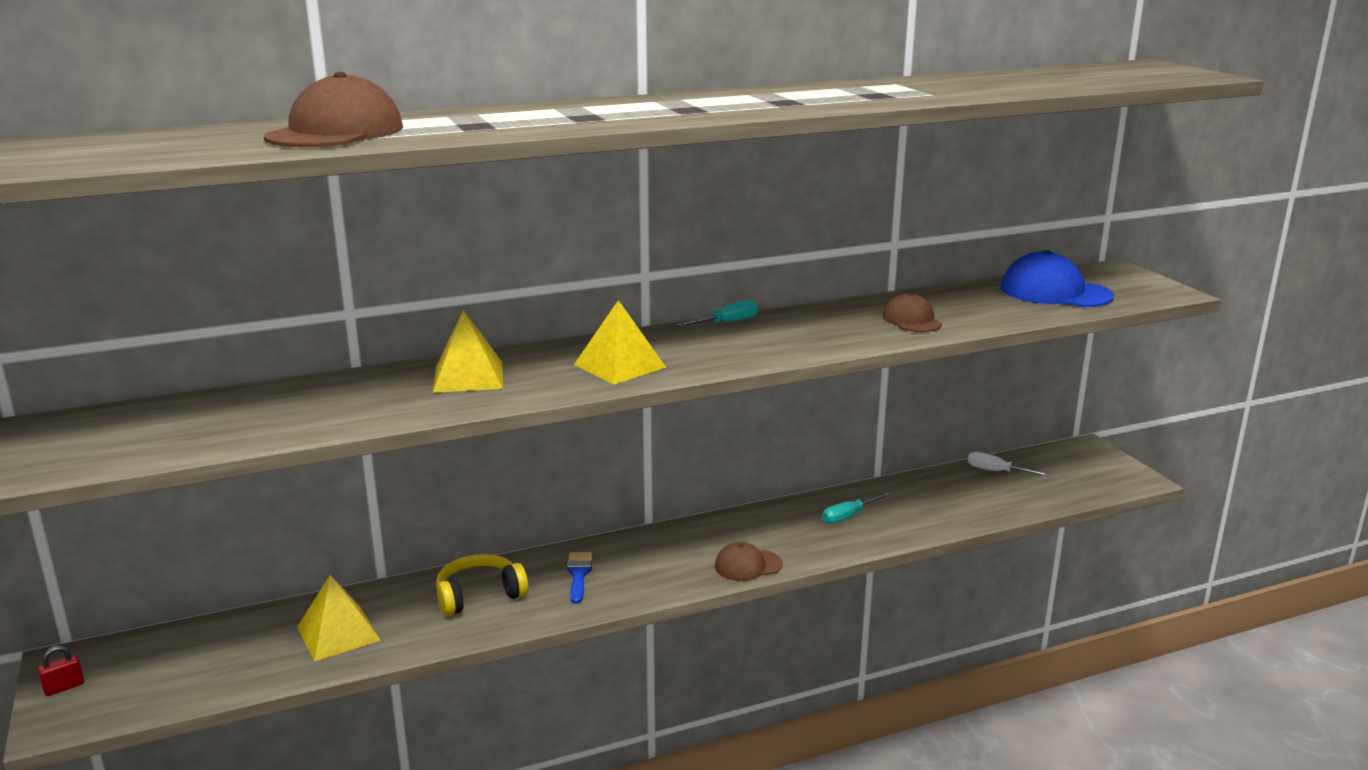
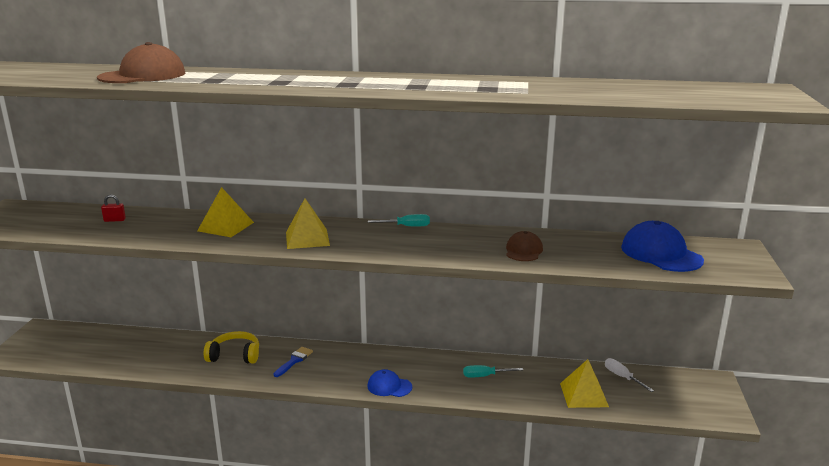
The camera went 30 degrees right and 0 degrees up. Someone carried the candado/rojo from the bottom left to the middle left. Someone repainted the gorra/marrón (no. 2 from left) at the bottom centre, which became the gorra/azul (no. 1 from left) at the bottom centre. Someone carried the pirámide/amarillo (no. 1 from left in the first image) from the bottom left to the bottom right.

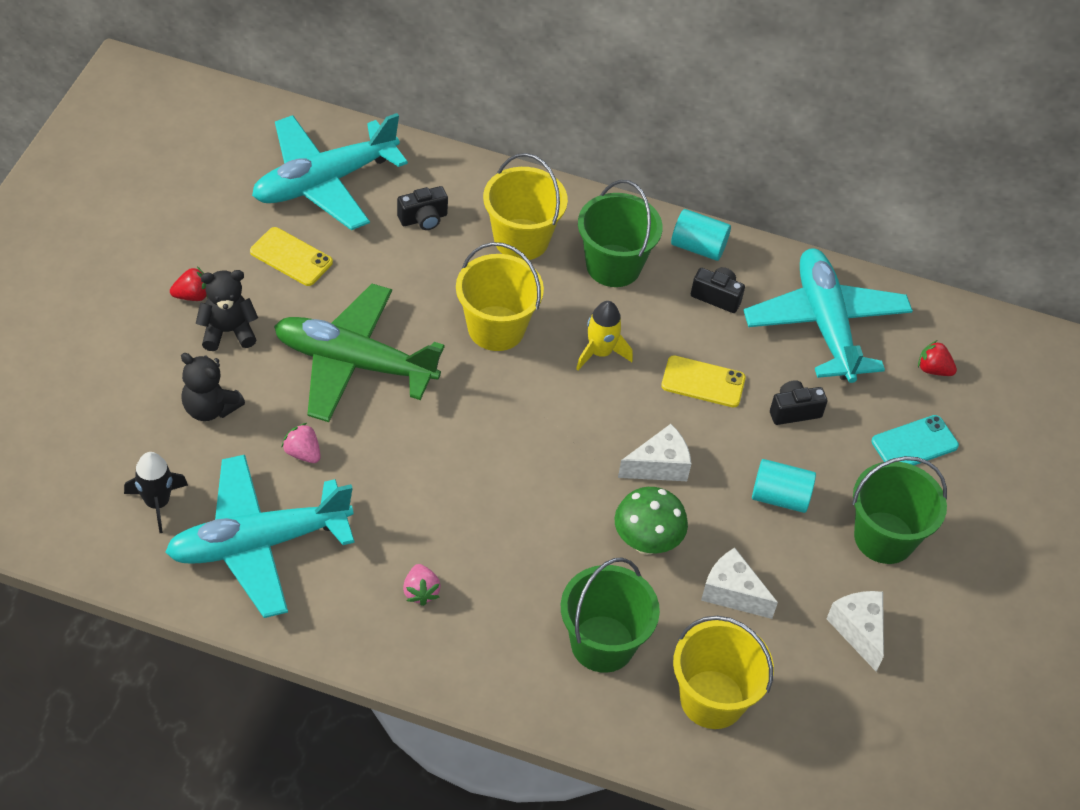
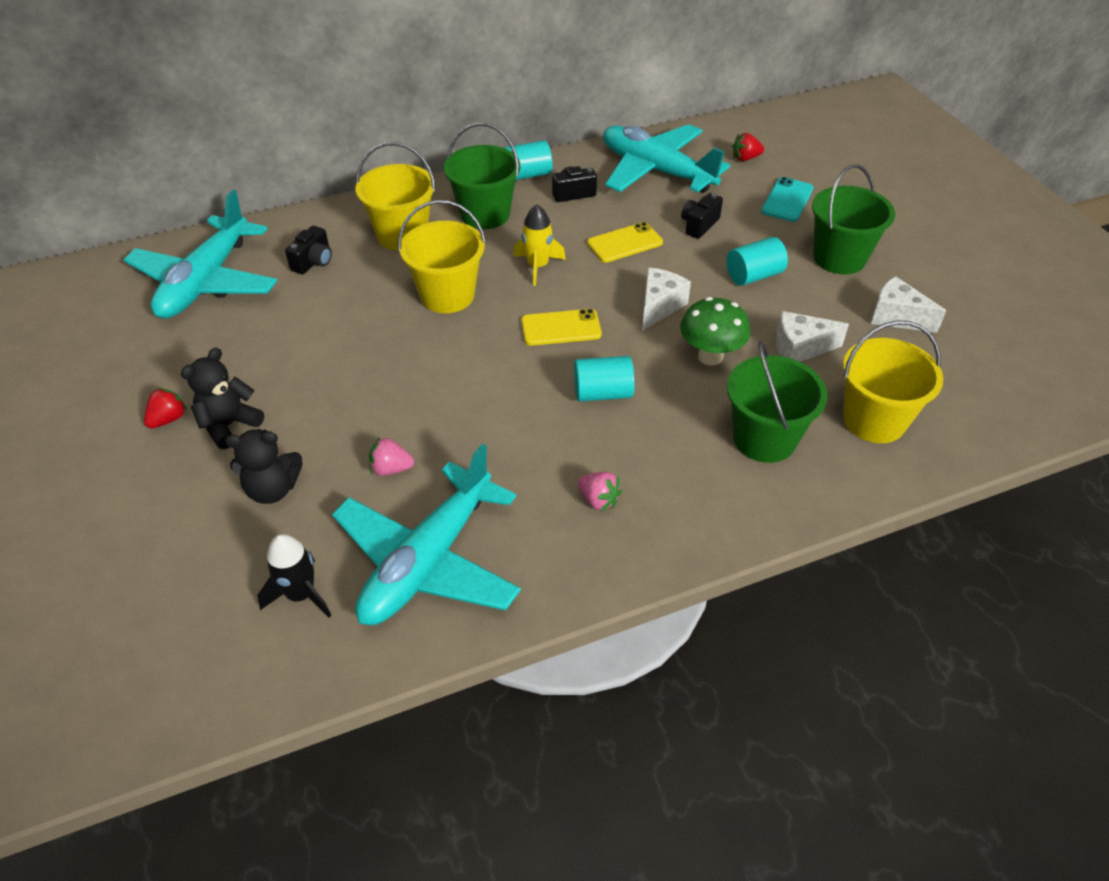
The camera went 35 degrees left and 5 degrees down. Someone carried the móvil/amarillo (no. 1 from left) from the top left to the centre. Someone put down the cilindro/turquesa (no. 2 from left) at the centre. Someone took away the avión/verde at the middle left.

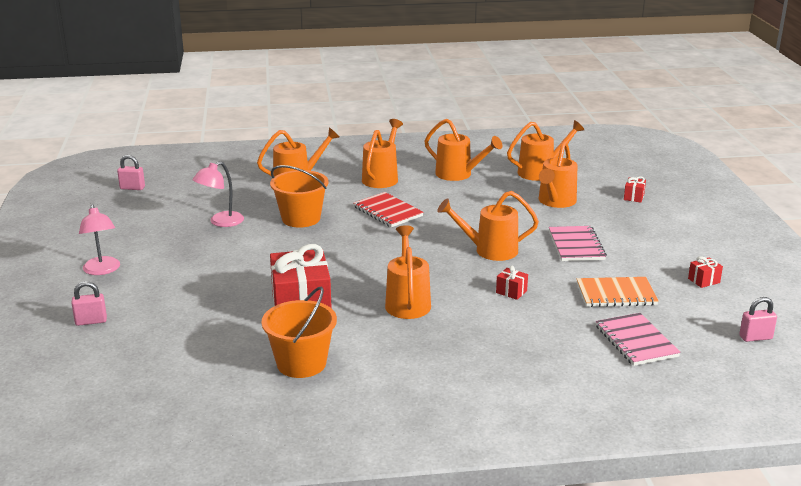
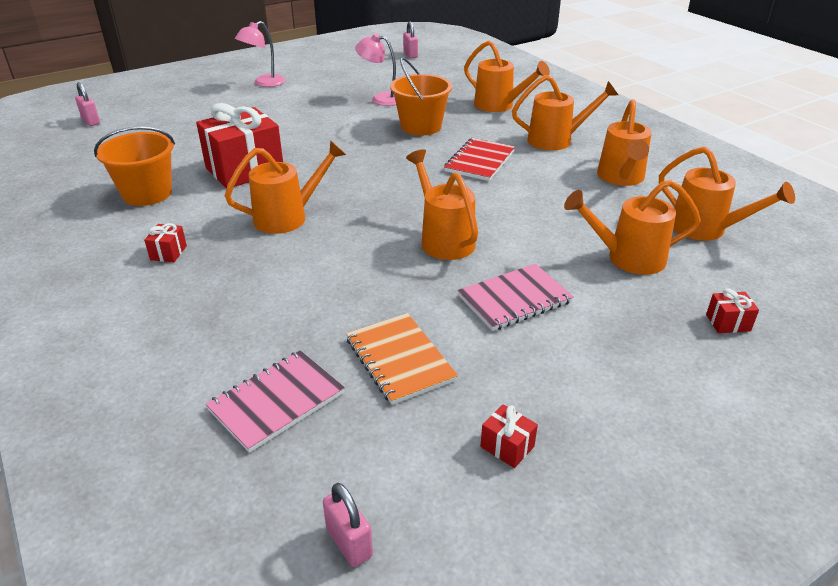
The camera went 65 degrees right and 10 degrees up. Someone carried the candado/rosa (no. 1 from left) from the middle left to the top left. Someone carried the regalo/rojo (no. 2 from left in the first image) from the centre to the middle left.

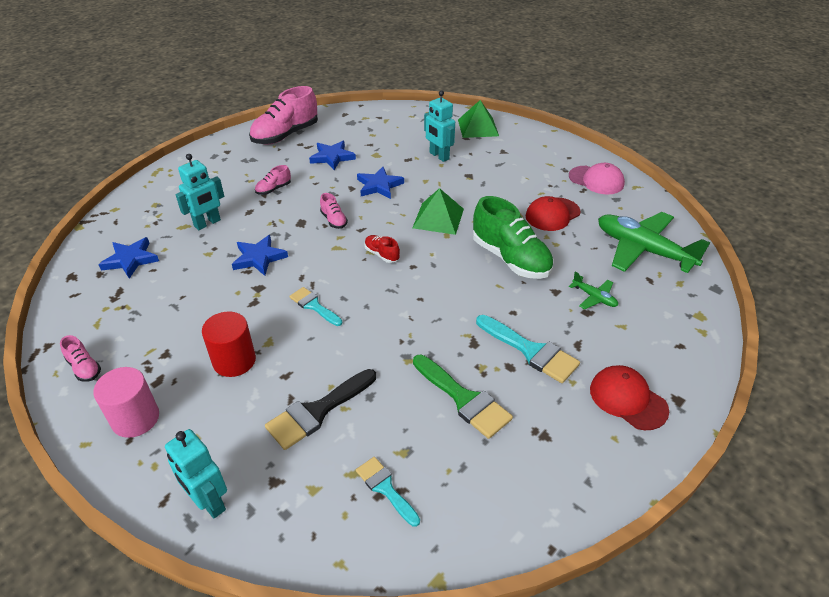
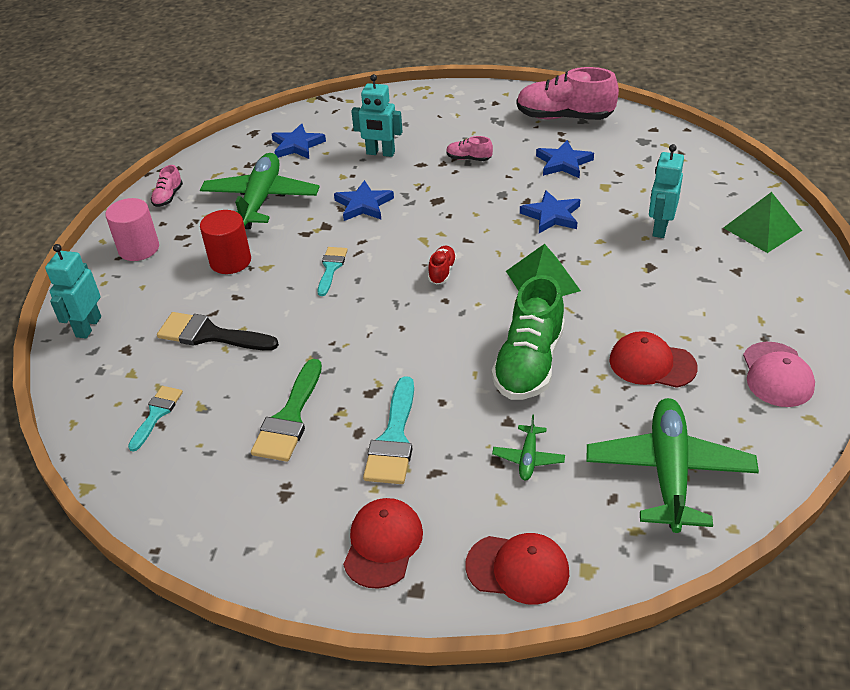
The camera went 60 degrees right and 0 degrees up. Someone put down the avión/verde (no. 1 from left) at the top left. Someone put down the gorra/rojo (no. 2 from left) at the bottom centre. Someone took away the zapato/rosa (no. 4 from left) at the centre.

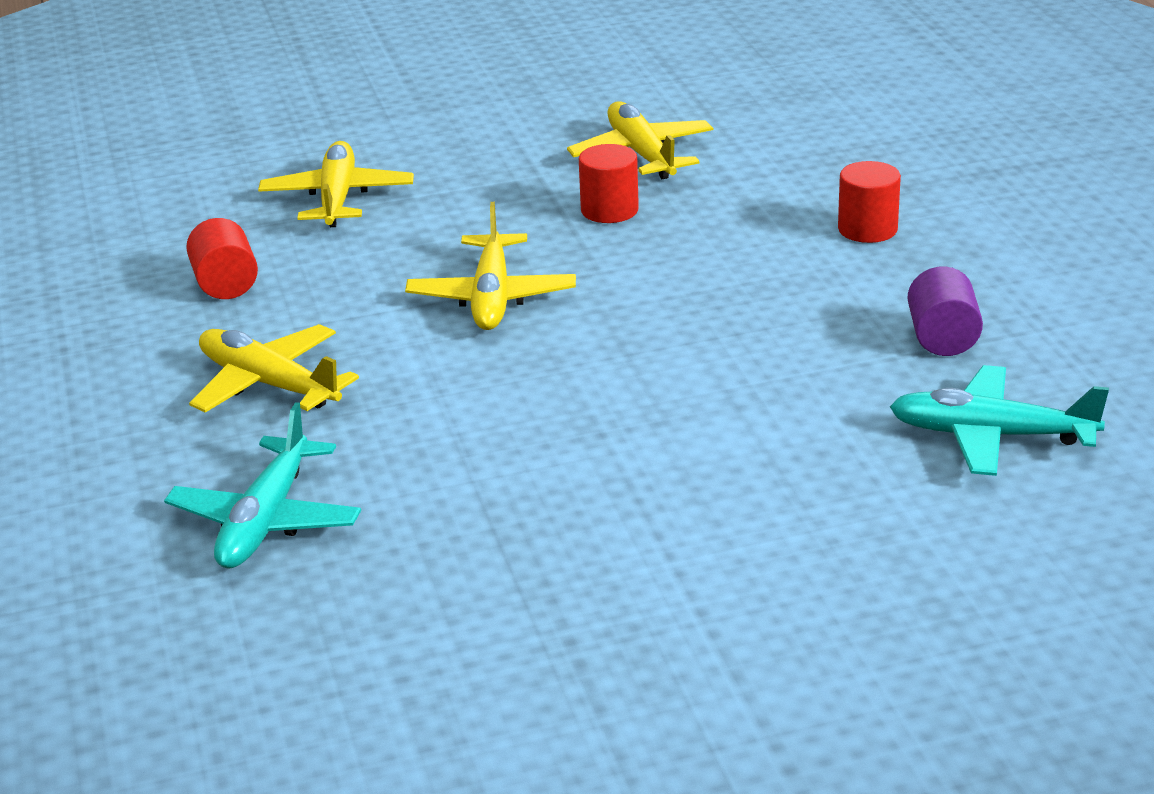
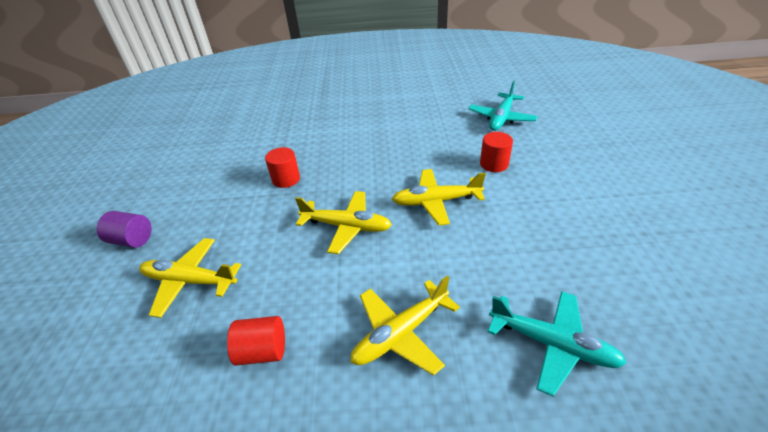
The camera went 75 degrees left and 10 degrees up. Someone carried the cilindro/morado from the middle right to the middle left. Someone carried the avión/amarillo (no. 4 from left) from the top centre to the centre. Someone carried the cilindro/rojo (no. 3 from left) from the top right to the centre.

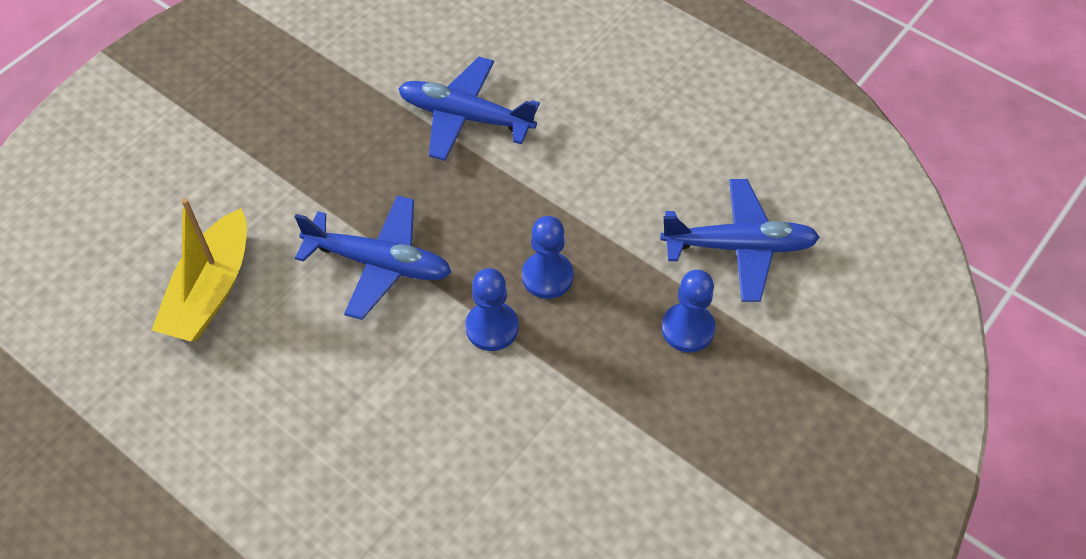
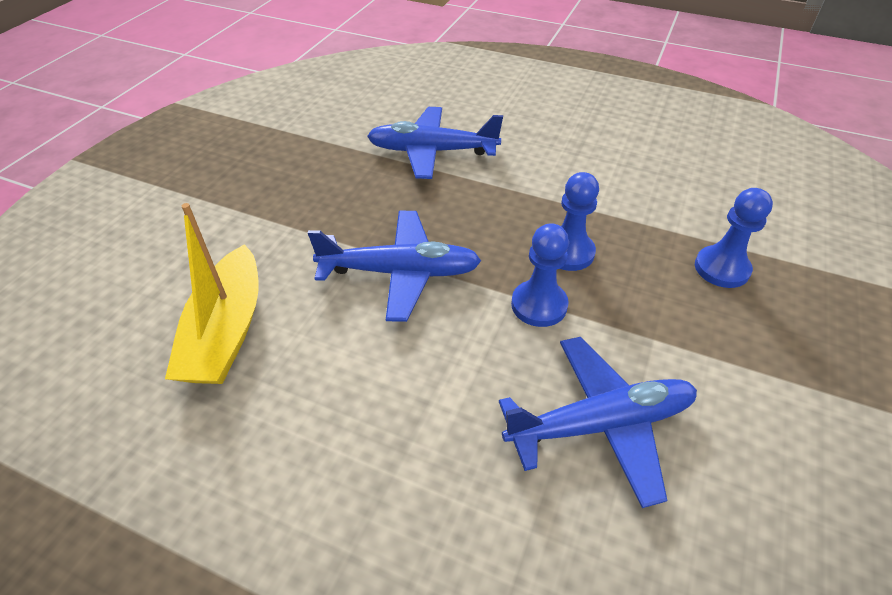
The camera went 15 degrees left and 10 degrees down. Someone carried the avión/azul (no. 3 from left) from the middle right to the bottom right.

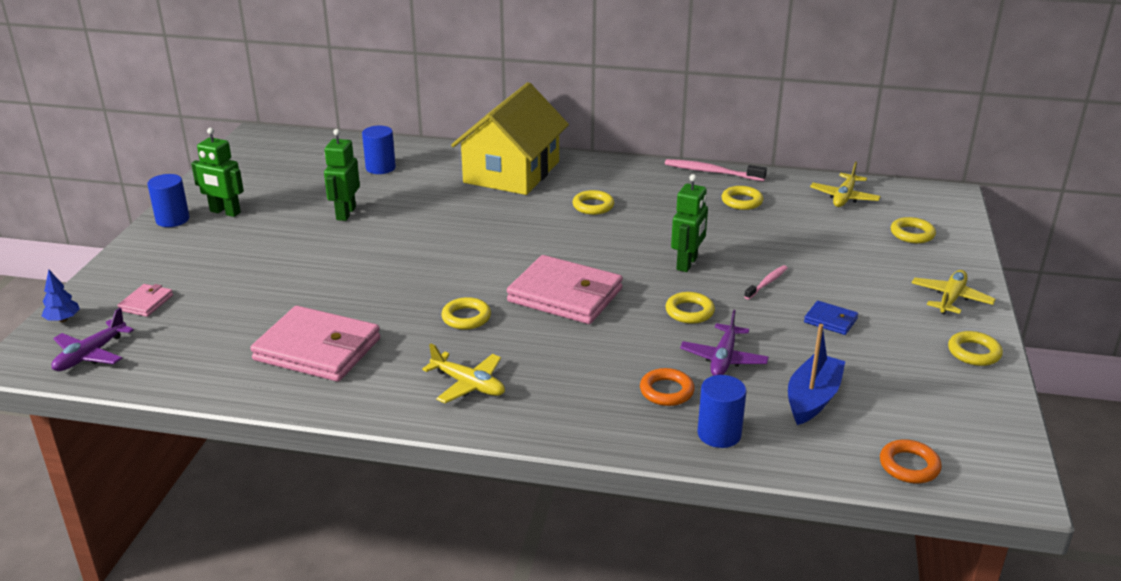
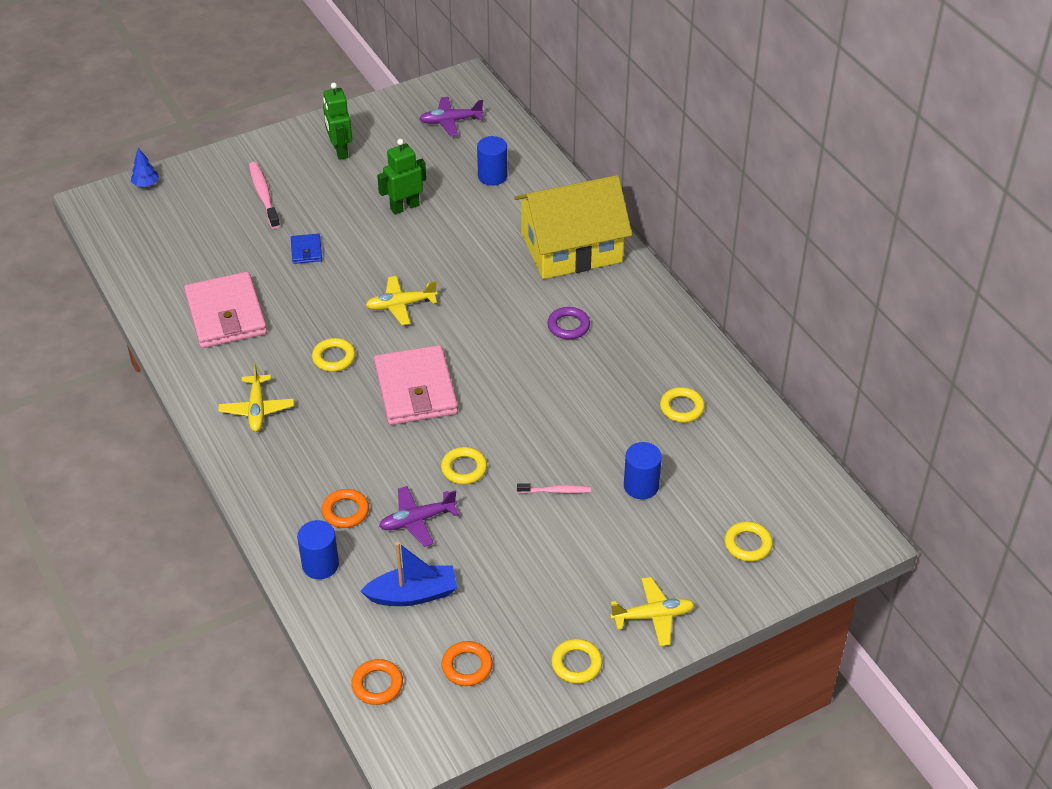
The camera went 50 degrees right and 15 degrees up. Someone carried the cepillo de dientes/rosa (no. 1 from left) from the top centre to the top left. Someone carried the cartera/azul from the middle right to the top left. Someone carried the avión/amarillo (no. 2 from left) from the top right to the centre. Someone carried the avión/morado (no. 1 from left in the first image) from the middle left to the top centre. Someone put down the anillo/naranja (no. 3 from left) at the bottom centre. Someone repainted the anillo/amarillo (no. 2 from left) at the centre, which became the anillo/morado at the centre. Someone carried the cilindro/azul (no. 1 from left in the first image) from the middle left to the centre. Someone took away the cartera/rosa (no. 1 from left) at the middle left. Someone took away the robot/verde (no. 3 from left) at the centre.

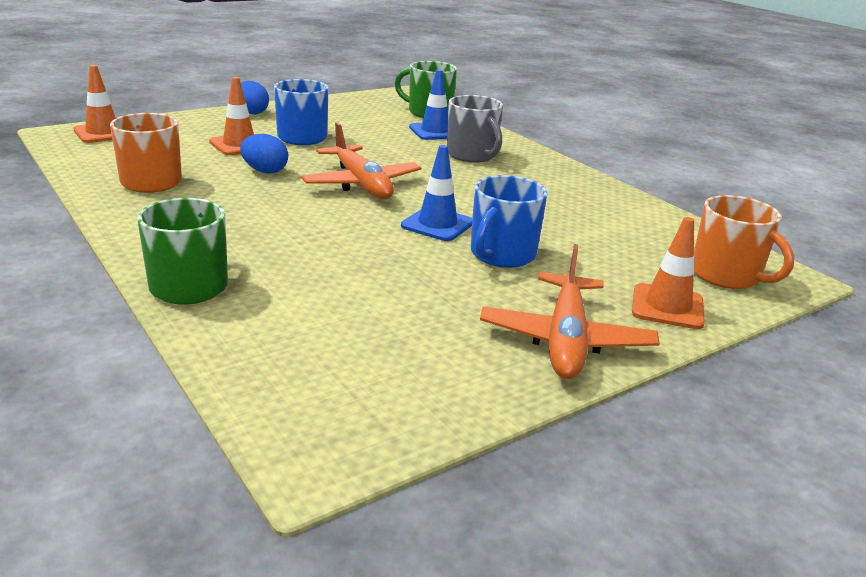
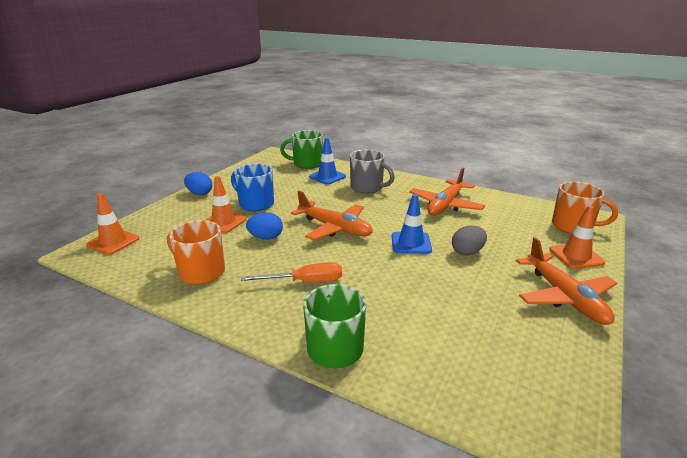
The camera went 25 degrees left and 0 degrees up. Someone put down the destornillador/naranja at the centre. Someone put down the avión/naranja (no. 2 from left) at the centre. Someone swapped the taza/azul (no. 2 from left) at the centre for the huevo/gris at the middle right.

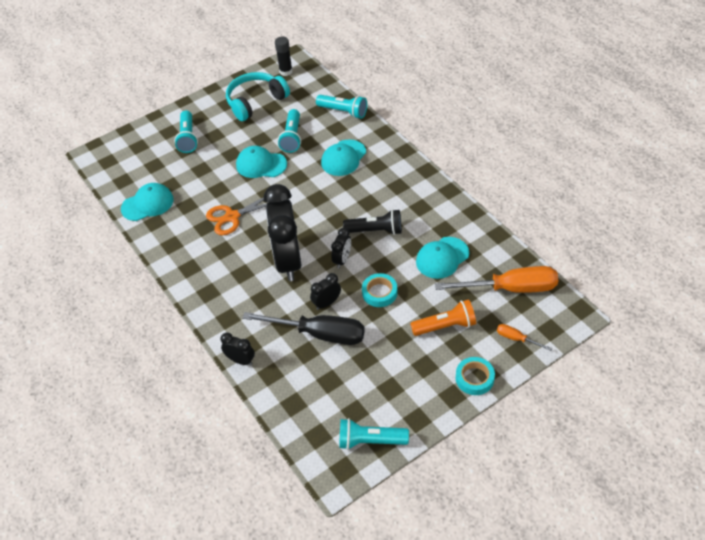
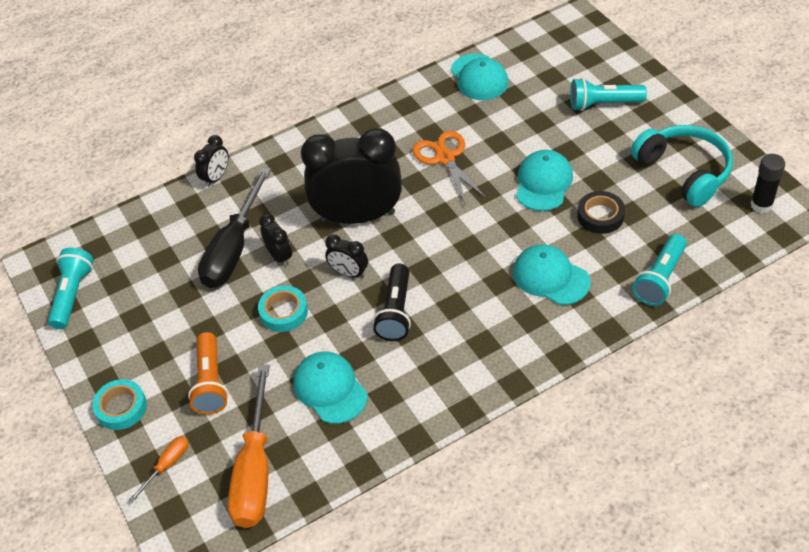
The camera went 95 degrees right and 0 degrees up. Someone swapped the lámpara de mano/turquesa (no. 2 from left) at the top centre for the cinta adhesiva/negro at the middle right.

